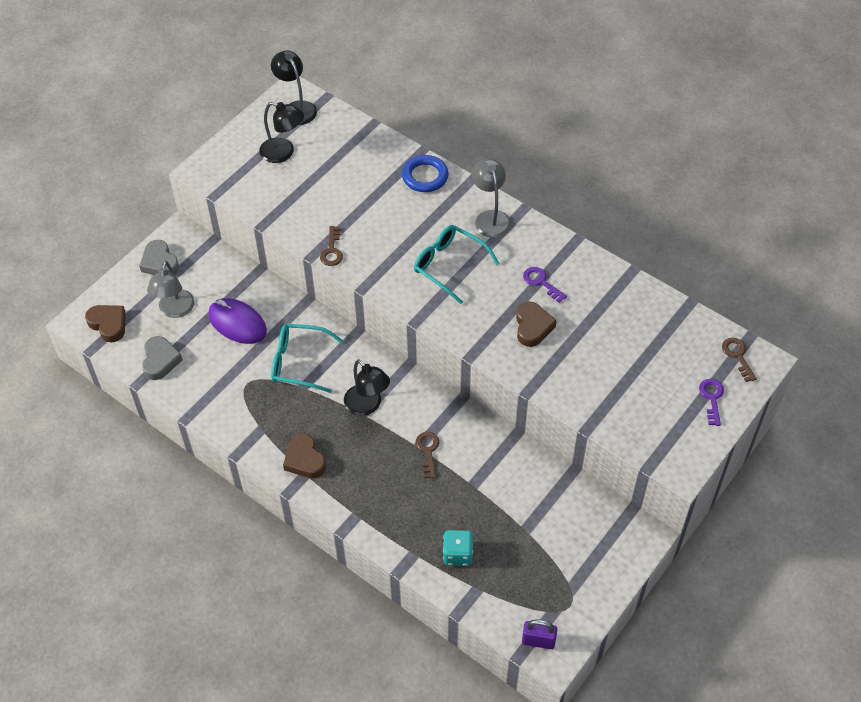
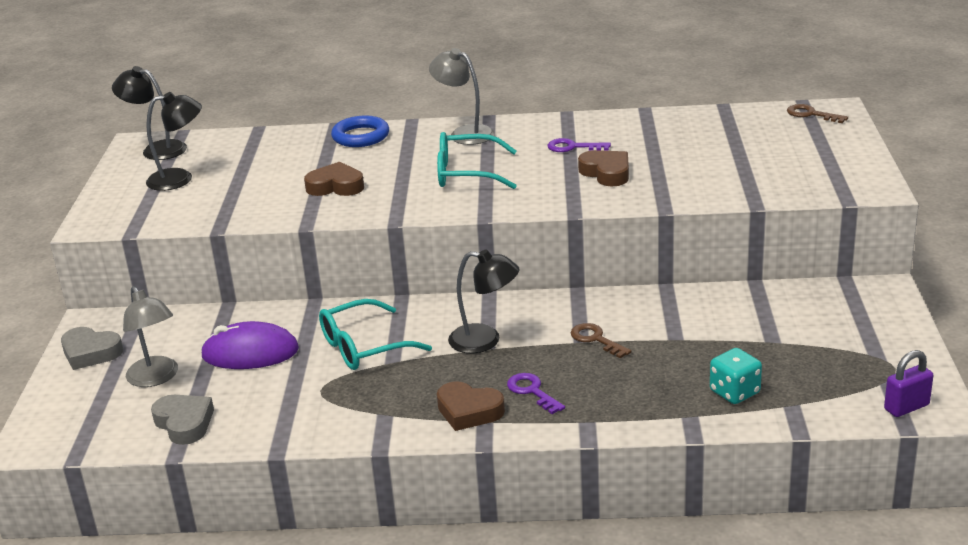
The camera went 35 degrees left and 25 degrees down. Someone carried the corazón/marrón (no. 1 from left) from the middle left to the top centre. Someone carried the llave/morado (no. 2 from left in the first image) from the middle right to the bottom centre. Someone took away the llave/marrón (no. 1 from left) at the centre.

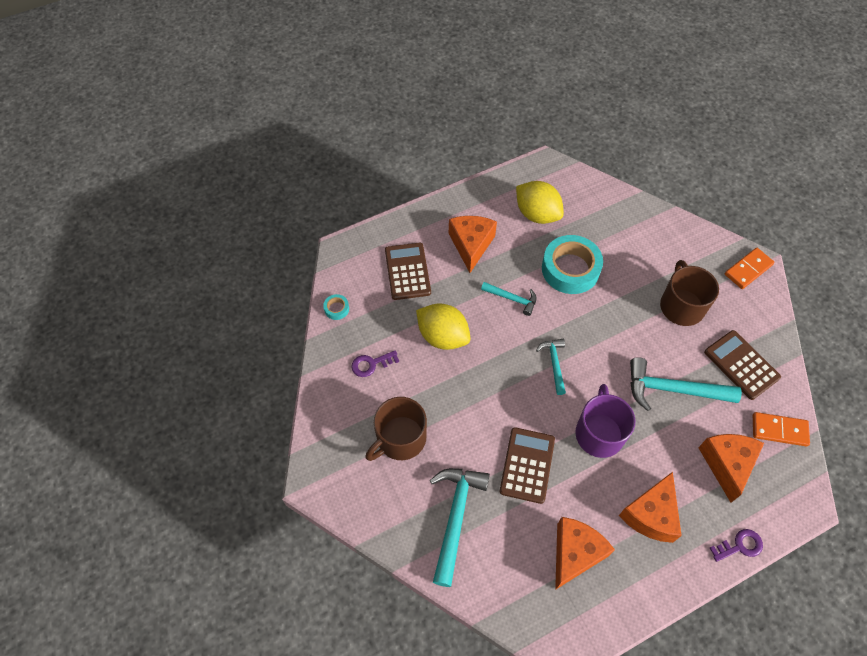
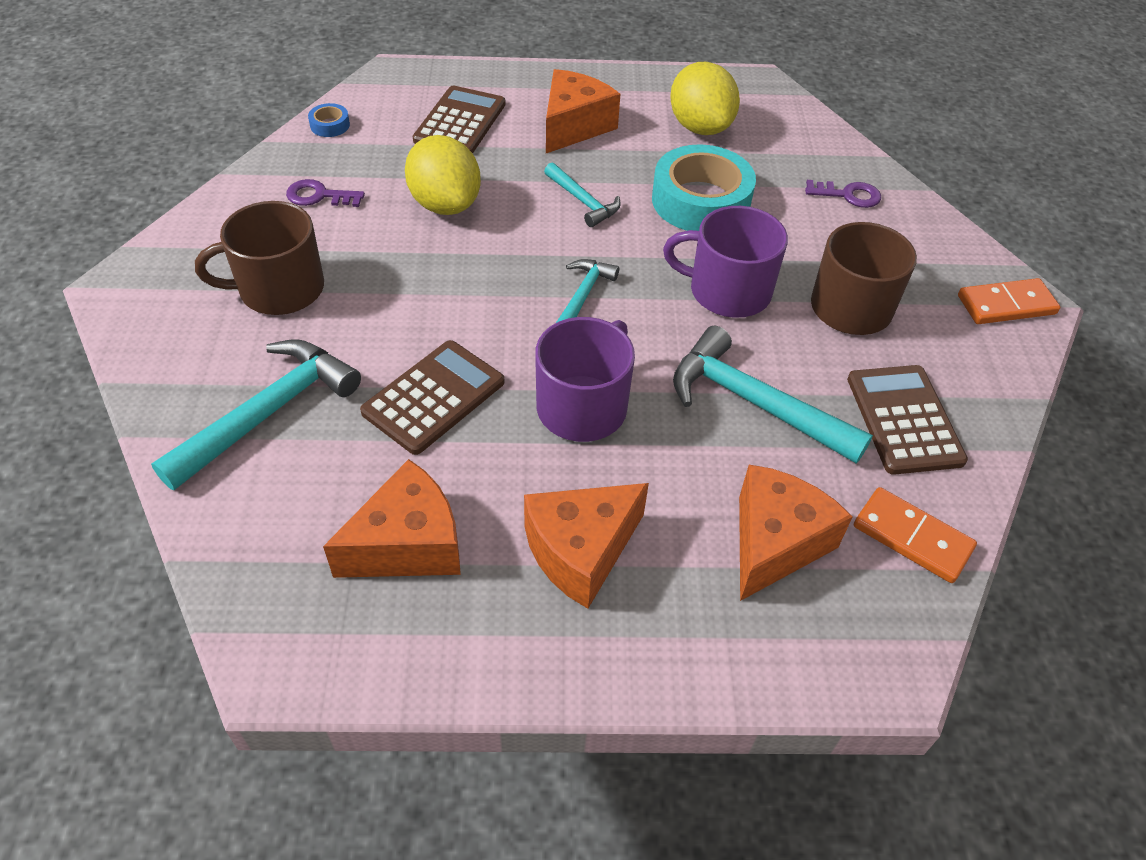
The camera went 25 degrees right and 10 degrees down. Someone repainted the cinta adhesiva/turquesa (no. 1 from left) at the centre, which became the cinta adhesiva/azul at the top left. Someone put down the taza/morado (no. 2 from left) at the top centre. Someone carried the llave/morado (no. 2 from left) from the bottom right to the top right.

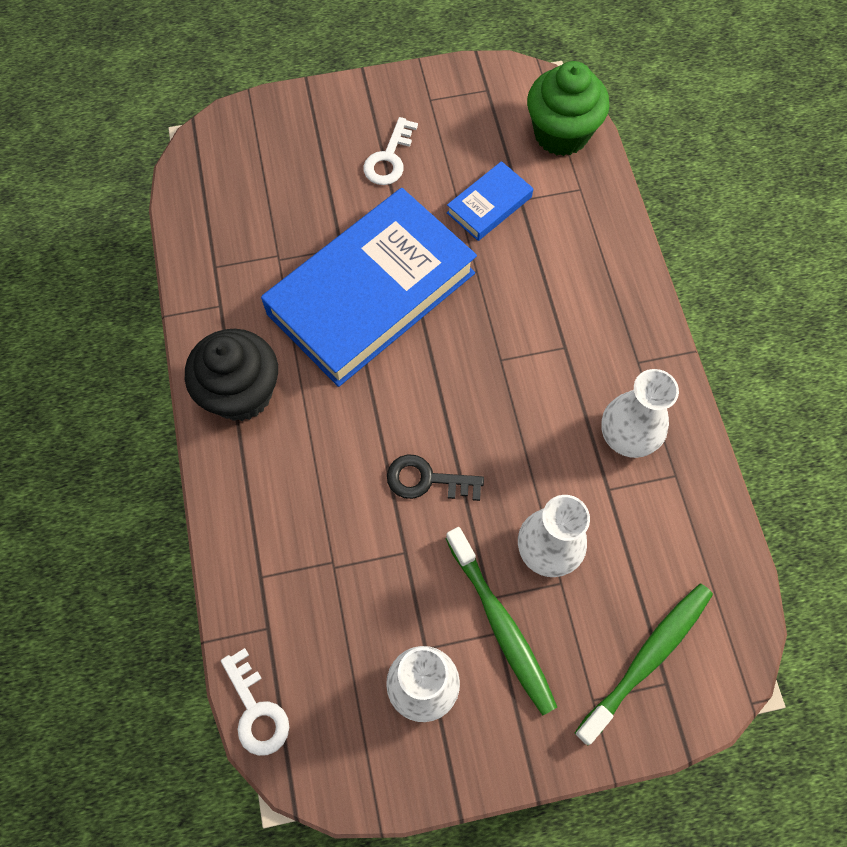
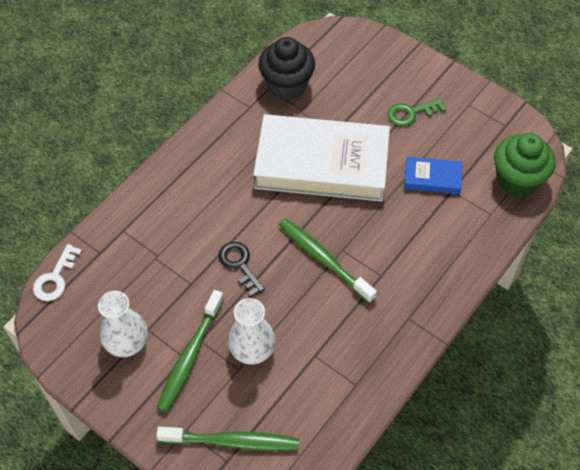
The camera went 50 degrees right and 10 degrees down. Someone repainted the libro/azul (no. 1 from left) at the centre, which became the libro/blanco at the centre. Someone carried the magdalena/negro from the middle left to the top centre. Someone put down the cepillo de dientes/verde (no. 3 from left) at the centre. Someone repainted the llave/blanco (no. 2 from left) at the top centre, which became the llave/verde at the top right. Someone took away the florero/blanco (no. 3 from left) at the middle right.

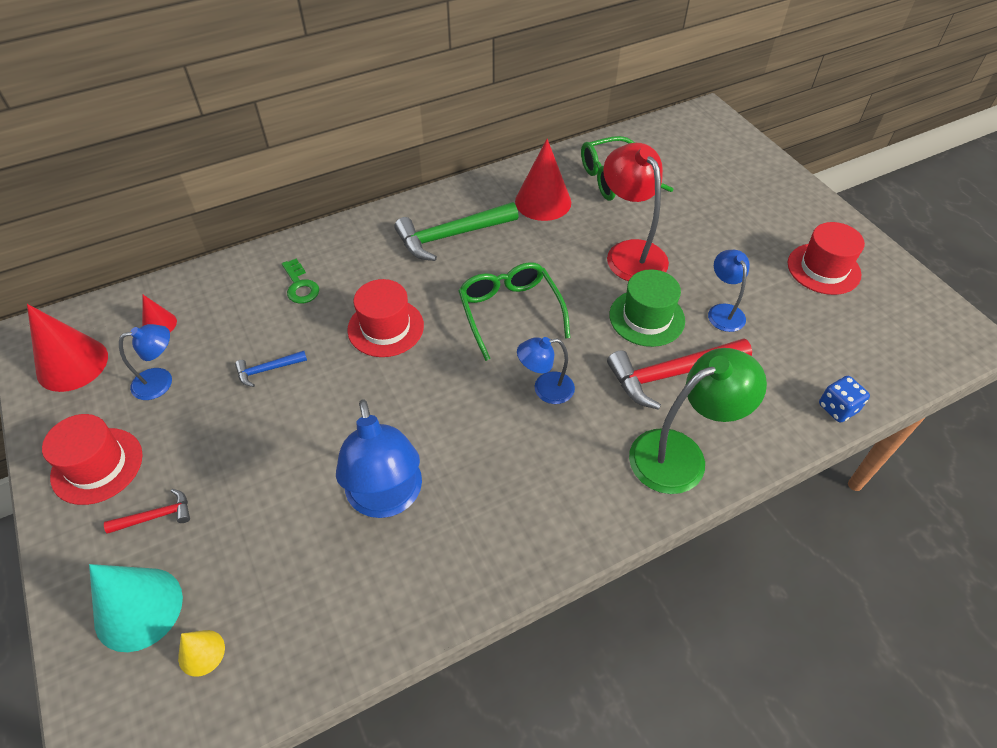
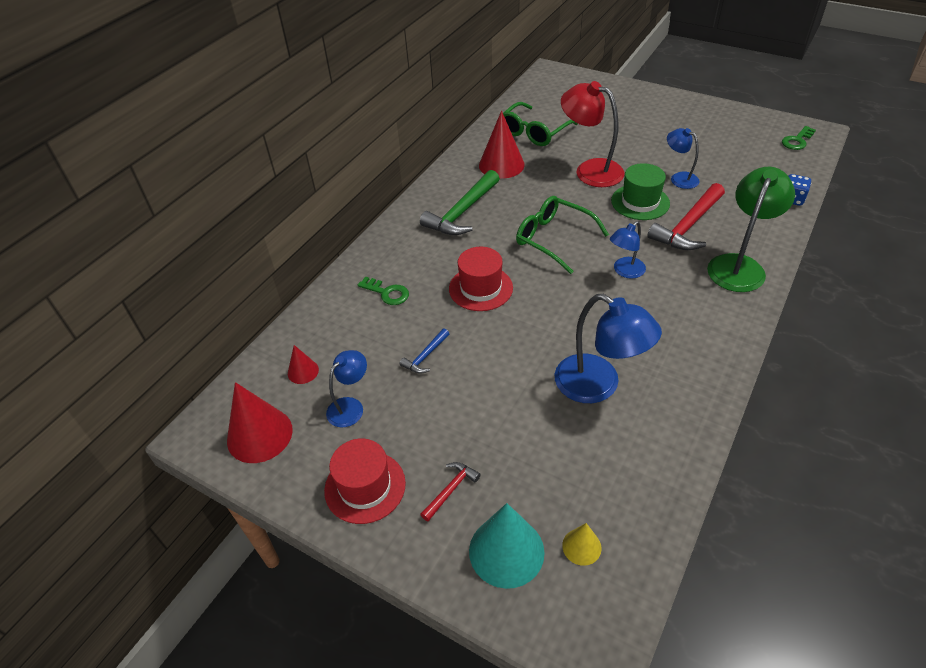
The camera went 30 degrees left and 5 degrees down. Someone put down the llave/verde (no. 2 from left) at the top right. Someone took away the sombrero/rojo (no. 3 from left) at the middle right.

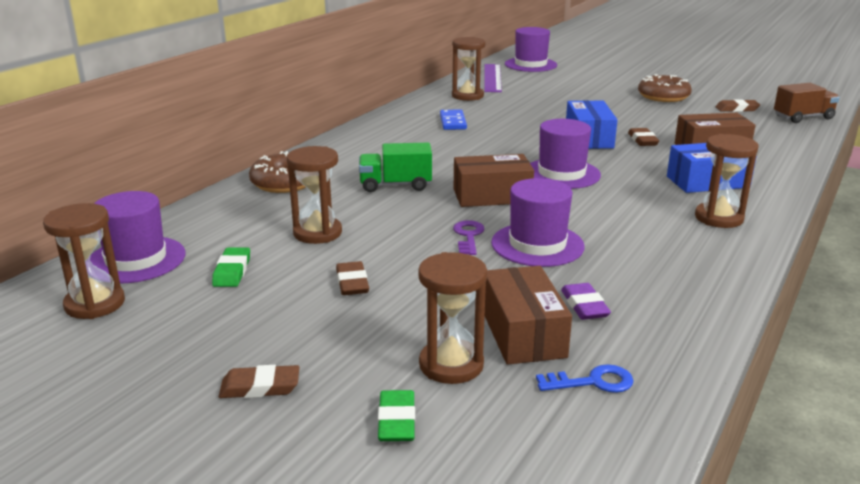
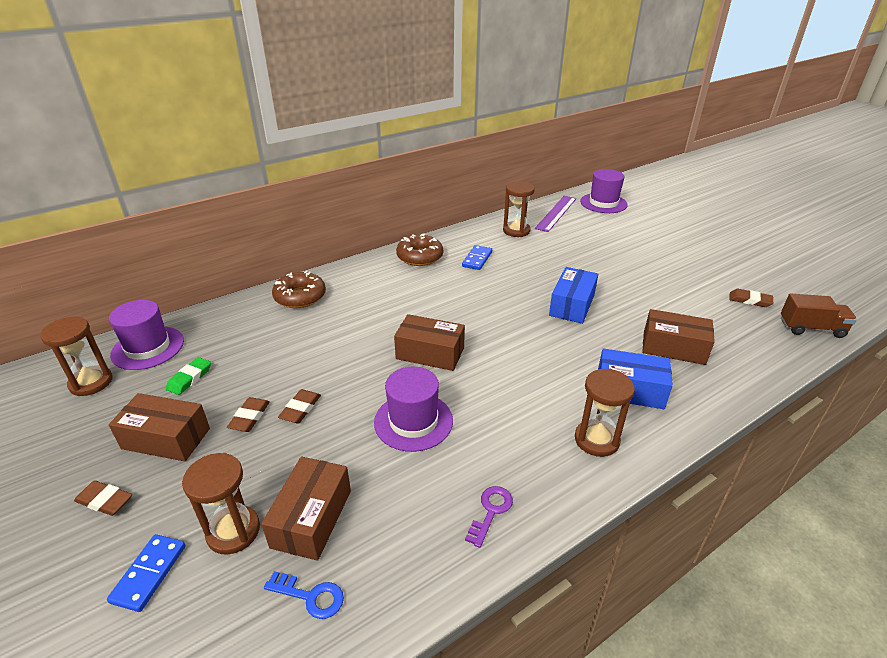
The camera went 25 degrees right and 10 degrees up. Someone swapped the goma de borrar/verde (no. 2 from left) at the bottom centre for the ficha de dominó/azul (no. 1 from left) at the bottom left. Someone put down the caja/marrón (no. 1 from left) at the middle left. Someone carried the goma de borrar/marrón (no. 3 from left) from the top right to the centre. Someone carried the rosquilla/marrón (no. 2 from left) from the top right to the centre. Someone carried the llave/morado from the centre to the bottom centre. Someone took away the reloj de arena/marrón (no. 2 from left) at the centre. Someone took away the camión/verde at the centre. Someone took away the sombrero/morado (no. 4 from left) at the top centre. Someone took away the goma de borrar/morado at the middle right.

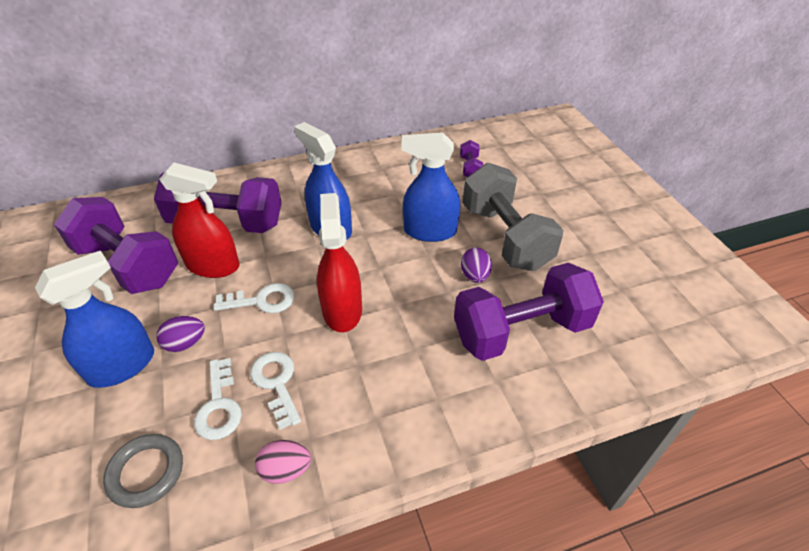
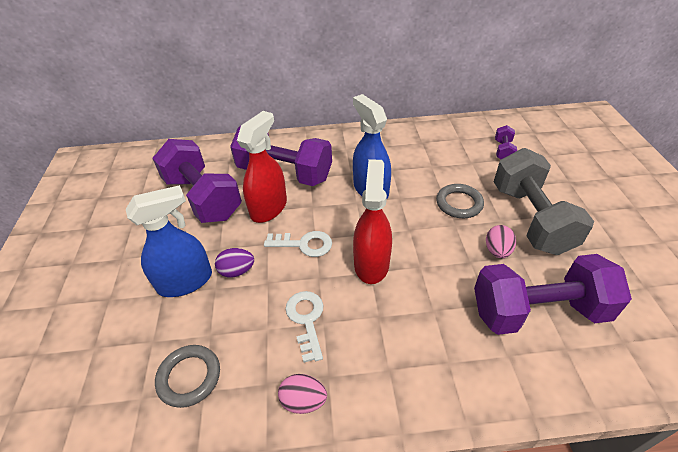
The camera went 15 degrees right and 0 degrees up. Someone rotated the pulverizador/rojo (no. 1 from left) at the middle left by 90 degrees counterclockwise. Someone swapped the pulverizador/azul (no. 3 from left) at the centre for the anillo/gris (no. 2 from left) at the middle right. Someone repainted the huevo/morado (no. 2 from left) at the centre, which became the huevo/rosa (no. 2 from left) at the middle right. Someone took away the llave/blanco (no. 1 from left) at the bottom left.

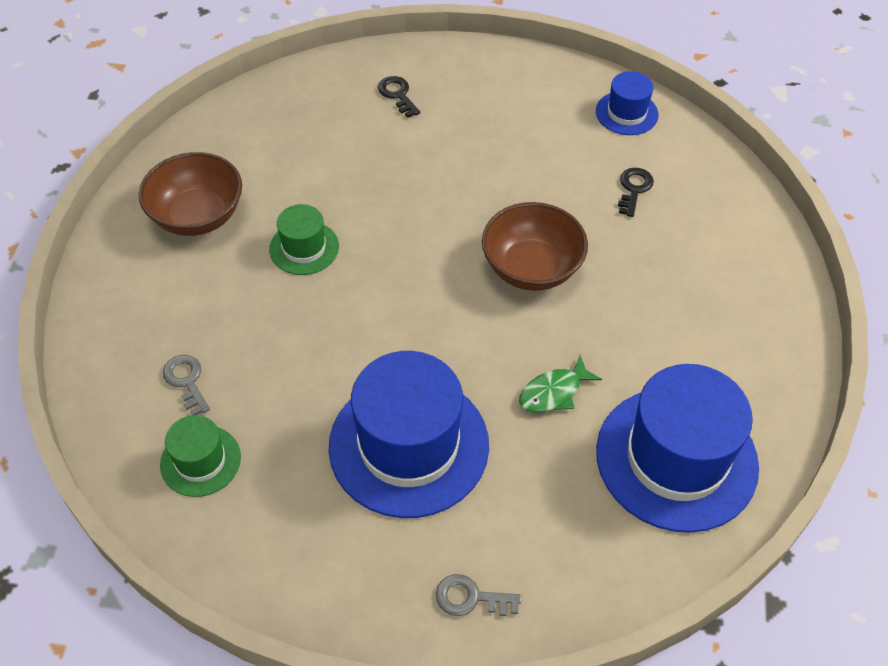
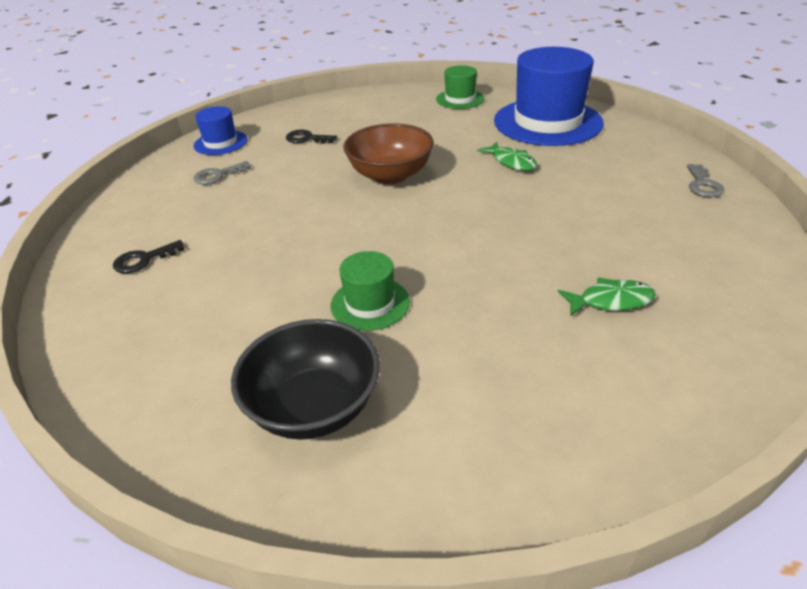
The camera went 90 degrees left and 15 degrees down. Someone carried the llave/gris (no. 1 from left) from the middle left to the top left. Someone repainted the cuenco/marrón (no. 1 from left) at the top left, which became the cuenco/negro at the centre. Someone carried the sombrero/verde (no. 1 from left in the first image) from the bottom left to the top centre. Someone put down the pez/verde (no. 2 from left) at the middle right. Someone took away the sombrero/azul (no. 1 from left) at the centre.

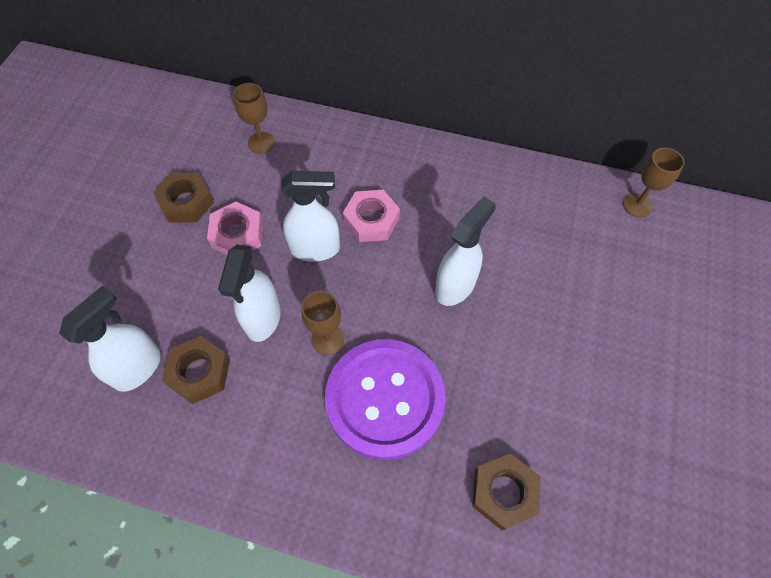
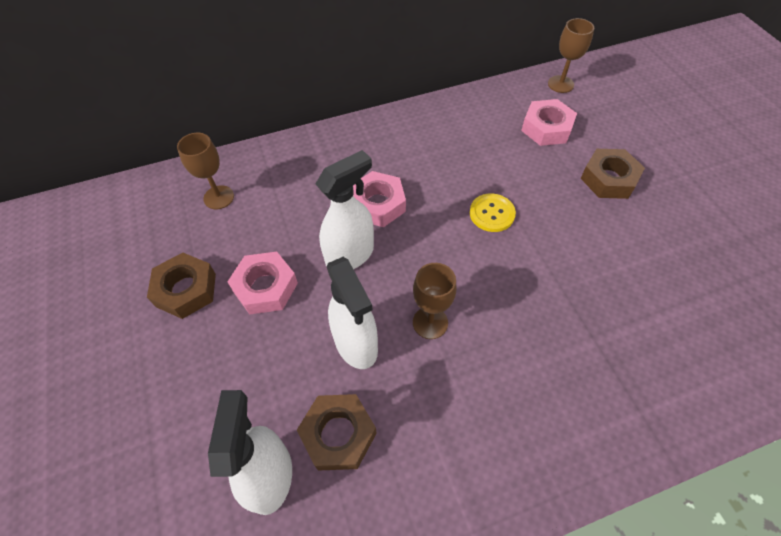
The camera went 35 degrees left and 5 degrees down. Someone swapped the pulverizador/blanco (no. 4 from left) at the centre for the botón/amarillo at the centre. Someone put down the tuerca/rosa (no. 3 from left) at the top right. Someone carried the tuerca/marrón (no. 3 from left) from the bottom centre to the top right. Someone took away the botón/morado at the bottom centre.

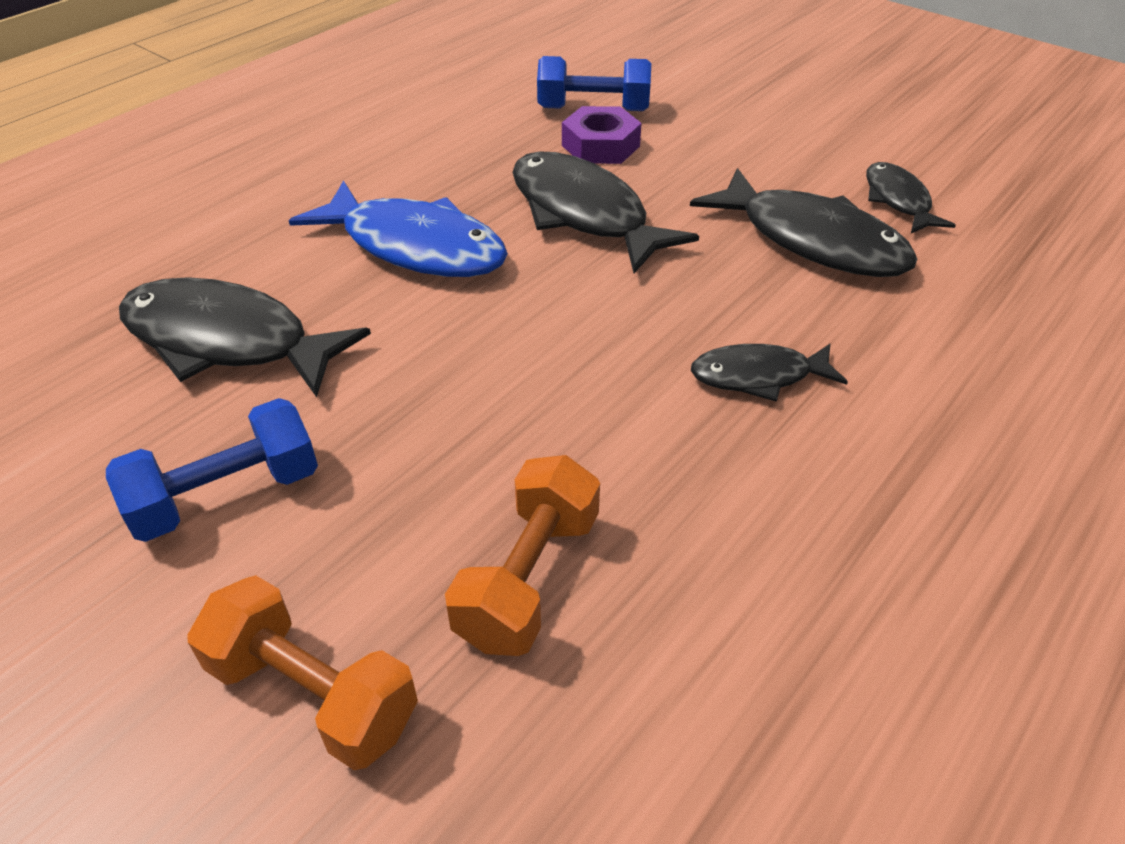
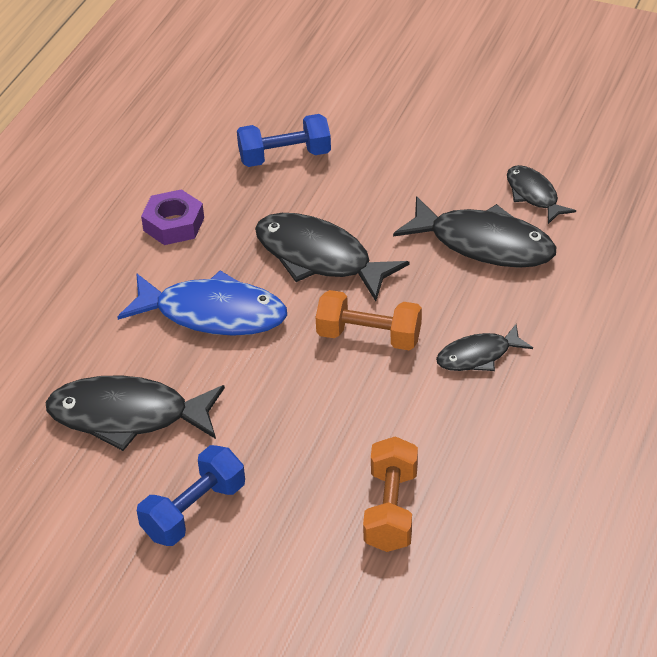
The camera went 15 degrees left and 0 degrees up. Someone carried the tuerca/morado from the top centre to the top left. Someone carried the mancuerna/naranja (no. 1 from left) from the bottom left to the centre.

